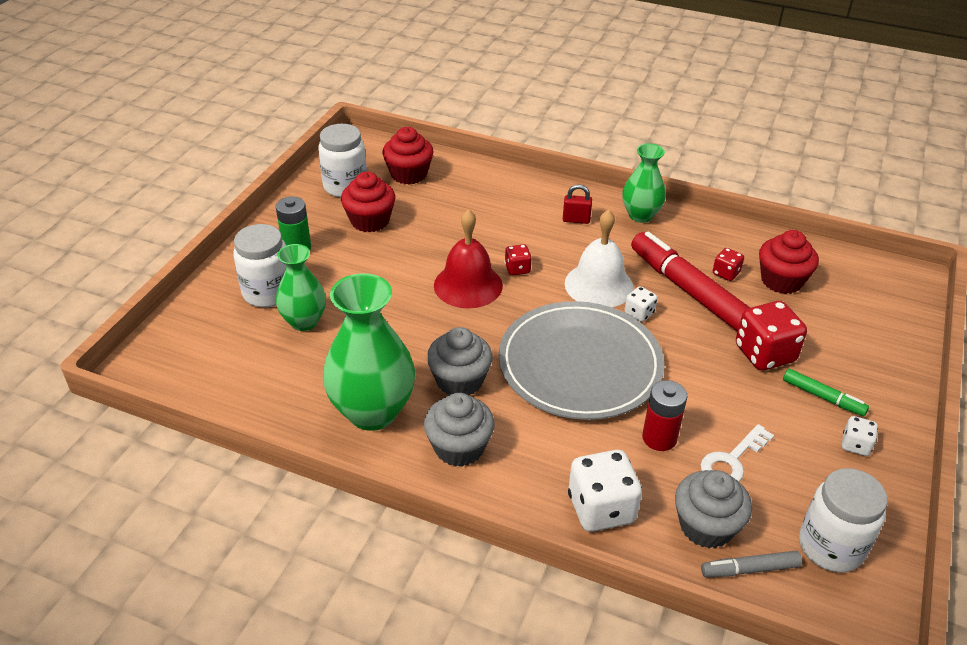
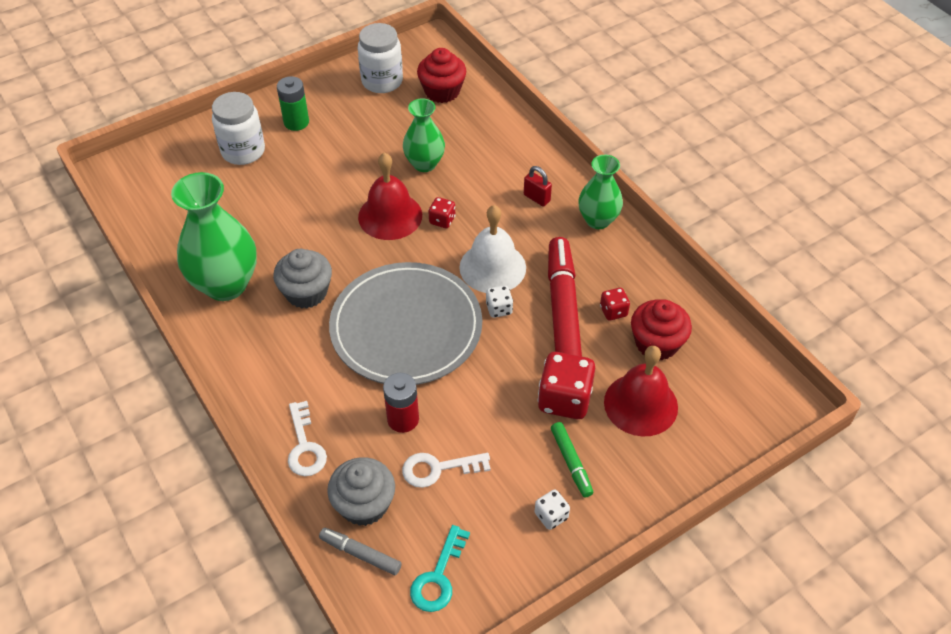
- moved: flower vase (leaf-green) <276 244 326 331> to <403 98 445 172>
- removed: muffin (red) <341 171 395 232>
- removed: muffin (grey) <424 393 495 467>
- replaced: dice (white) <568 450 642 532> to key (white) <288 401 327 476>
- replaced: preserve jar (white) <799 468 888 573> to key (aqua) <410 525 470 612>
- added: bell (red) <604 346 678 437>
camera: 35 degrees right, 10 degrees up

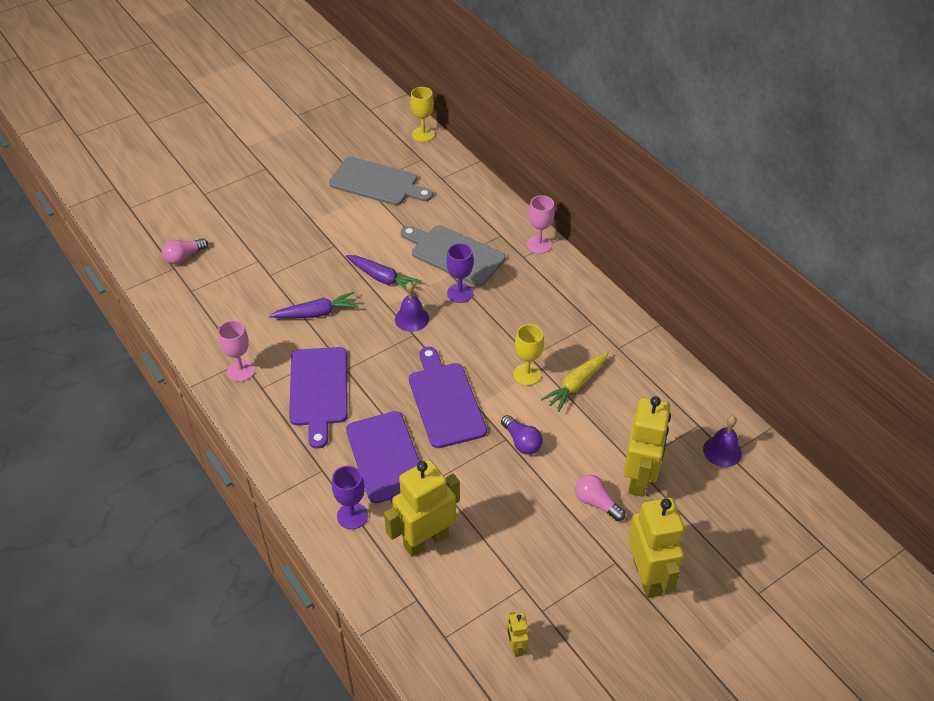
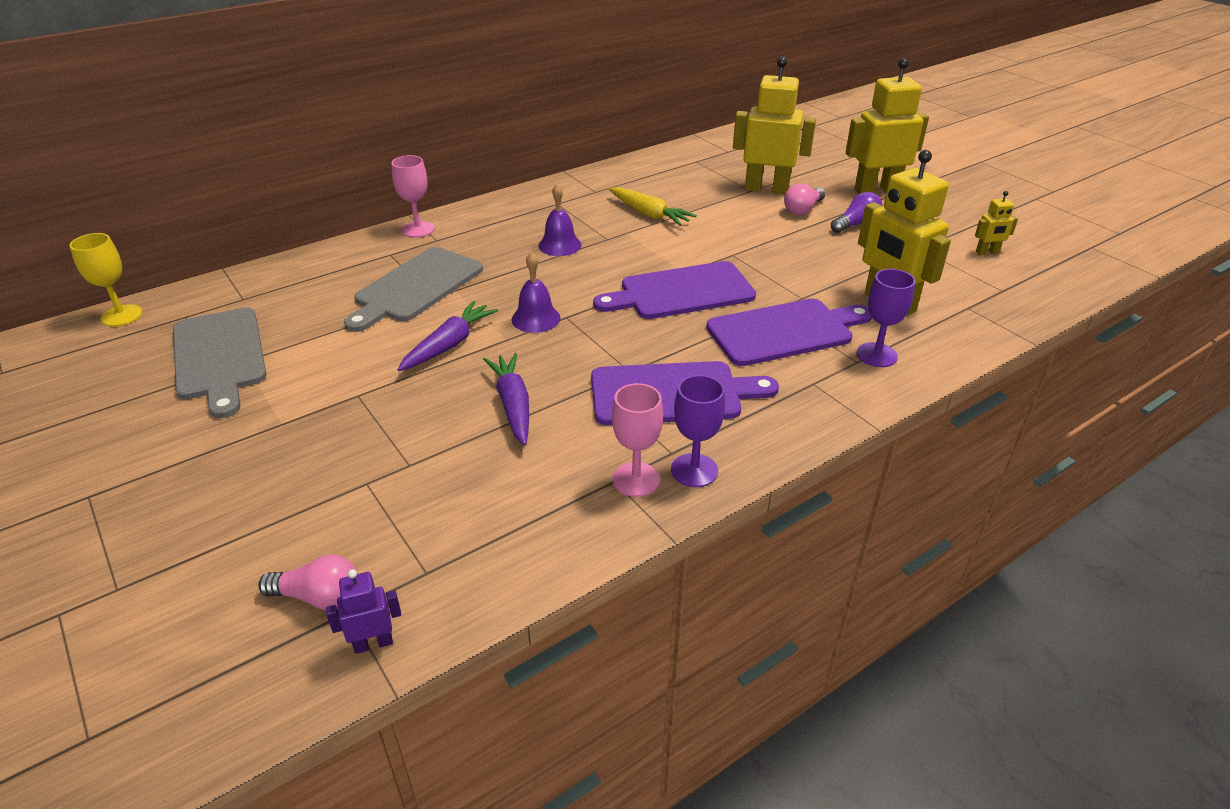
- turned: bulb (rose-pink) <162 238 208 264> = <258 555 358 610> 45 degrees counterclockwise
- turned: chopping board (grey) <329 157 433 205> = <173 307 266 418> 135 degrees clockwise
- moved: wine glass (royal purple) <446 243 474 303> to <671 375 725 487>
- moved: bulb (royal purple) <501 415 543 454> to <831 192 883 233>
- removed: wine glass (golden) <514 324 544 386>
- moved: bell (royal purple) <703 415 742 467> to <538 183 582 256>
- added: robot figure (royal purple) <326 569 401 654>
camera: 90 degrees left, 10 degrees down

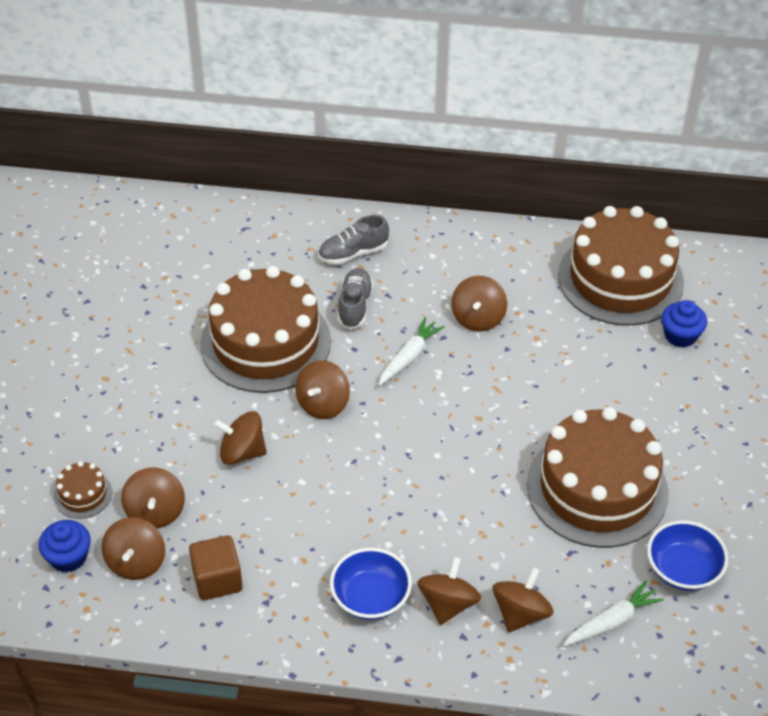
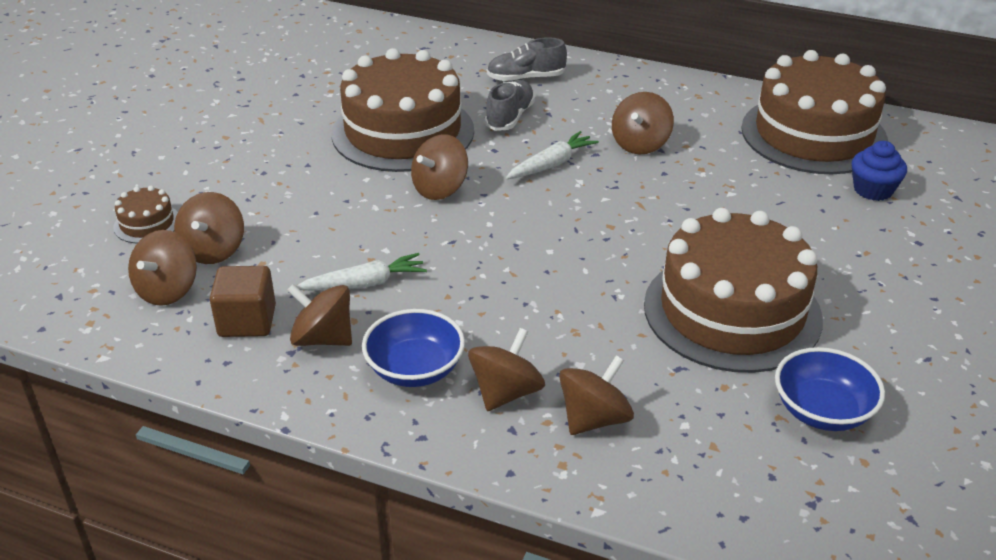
- removed: muffin (blue) <39 520 91 573>
- moved: toy top (dark brown) <214 411 267 465> to <287 284 352 346>
- moved: root vegetable (white) <563 581 664 646> to <296 253 427 291>
camera: 15 degrees right, 10 degrees down

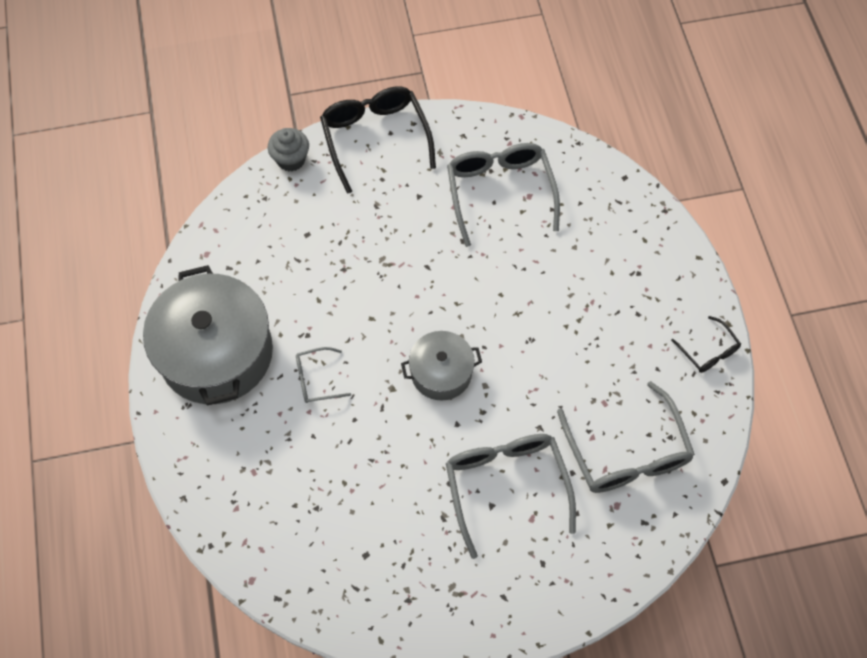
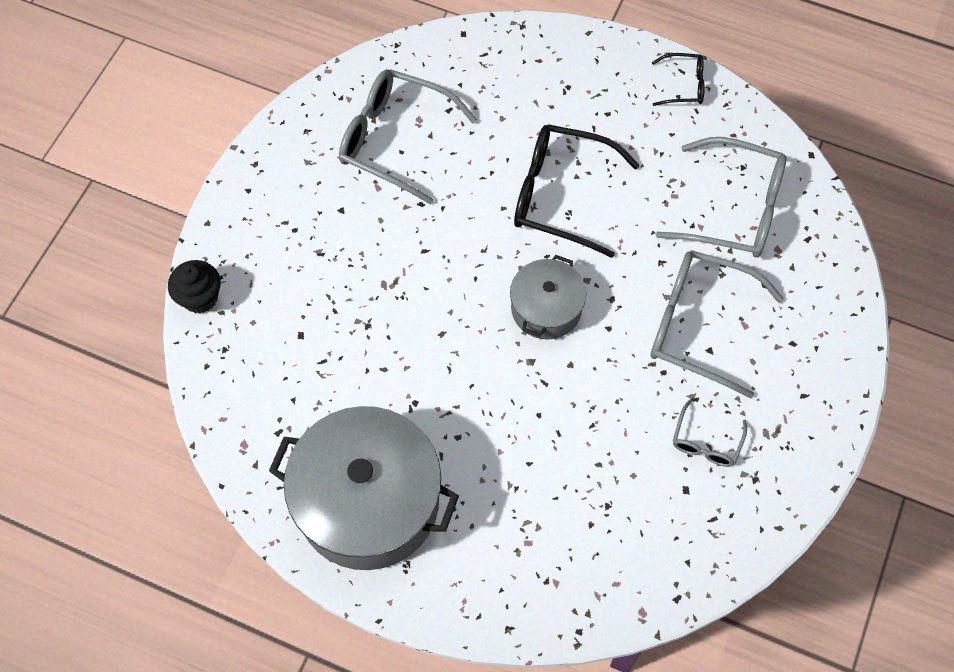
- recoloured: muffin (grey) <268 128 309 172> to muffin (jet-black) <168 260 221 314>
- moved: eyeglasses (grey) <296 347 351 403> to <673 400 747 467>
- moved: eyeglasses (jet-black) <320 86 436 194> to <514 124 639 258>
camera: 55 degrees left, 0 degrees up

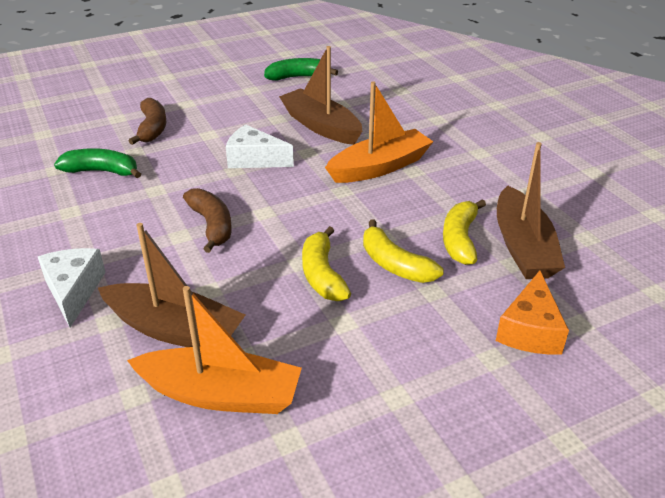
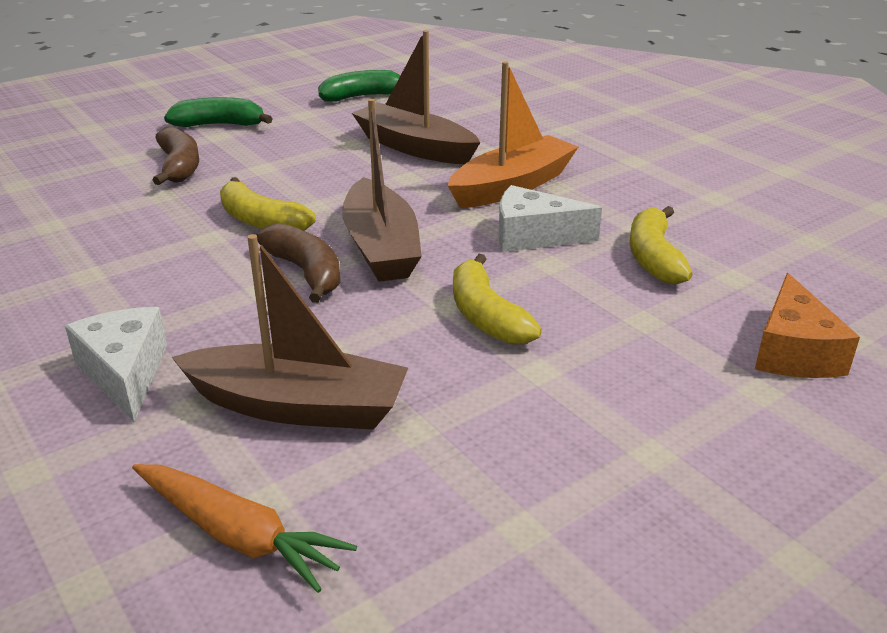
- moved: banana fruit (leaf-green) <54 148 141 178> to <164 97 273 127>
- removed: toy boat (bright orange) <127 286 302 414>
- moved: cheese wedge (white) <226 124 294 168> to <498 185 602 252>
- moved: banana fruit (golden) <363 220 444 283> to <220 177 316 231>
- moved: toy boat (dark brown) <497 142 565 279> to <342 99 422 282>
- added: root vegetable (bright orange) <132 464 357 593>
camera: 10 degrees left, 5 degrees down

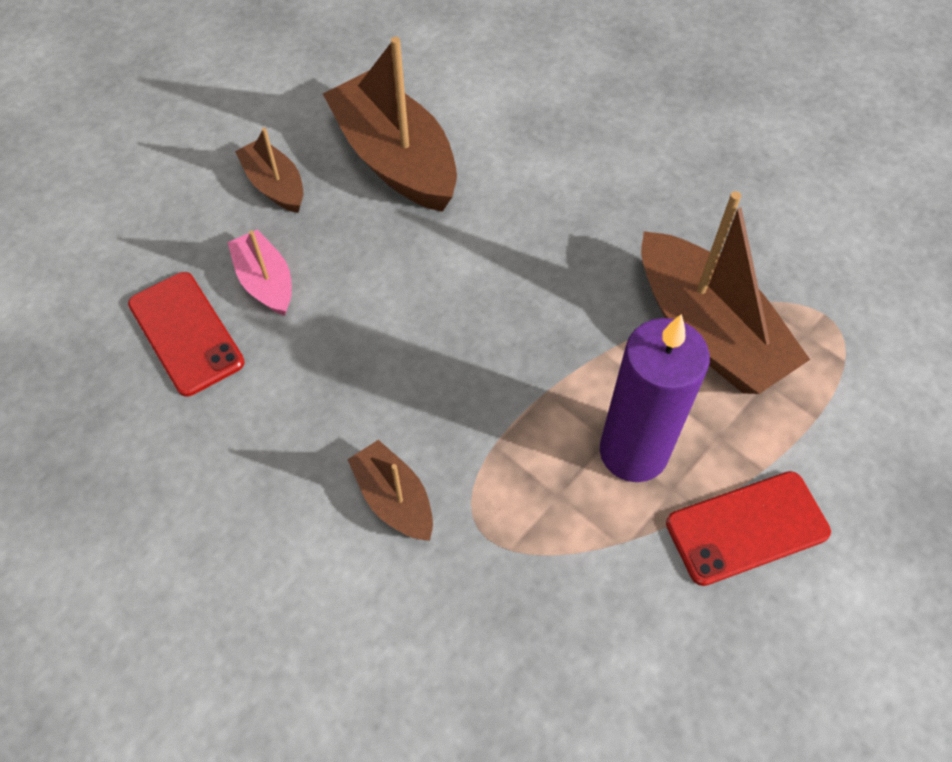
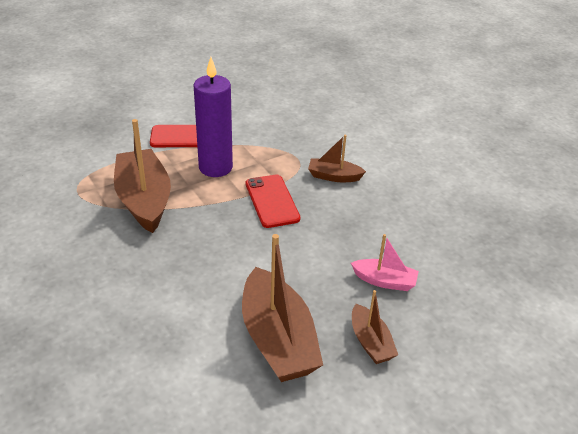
- moved: smartphone (red) <128 272 245 397> to <246 175 301 228>
- turned: toy boat (rose-pink) <227 229 292 316> = <351 234 419 291> 60 degrees counterclockwise
- turned: toy boat (dark brown) <347 440 433 541> = <308 135 366 182> 120 degrees clockwise
camera: 165 degrees left, 20 degrees down

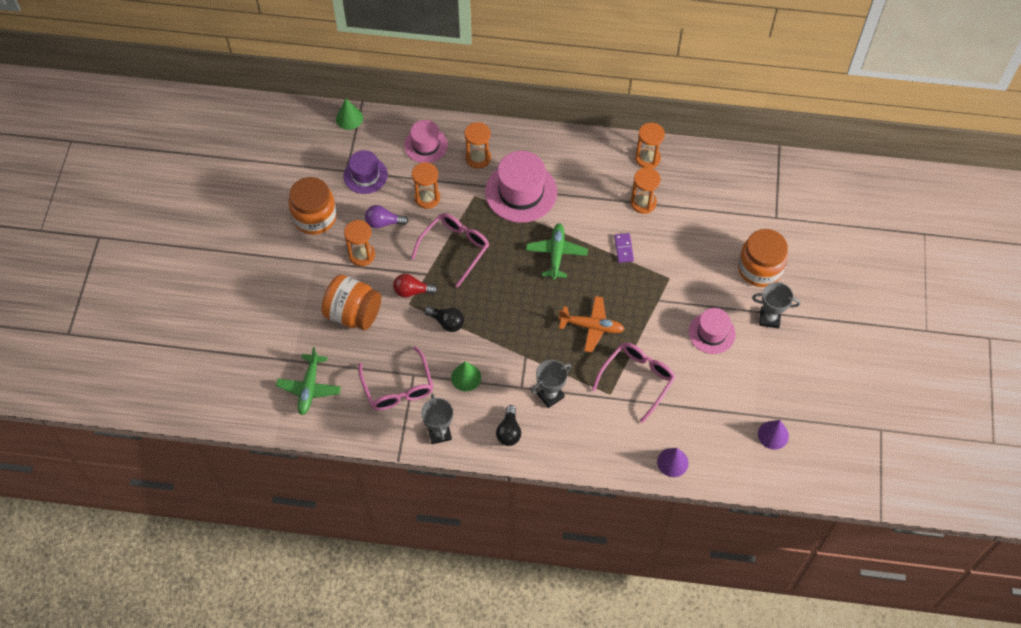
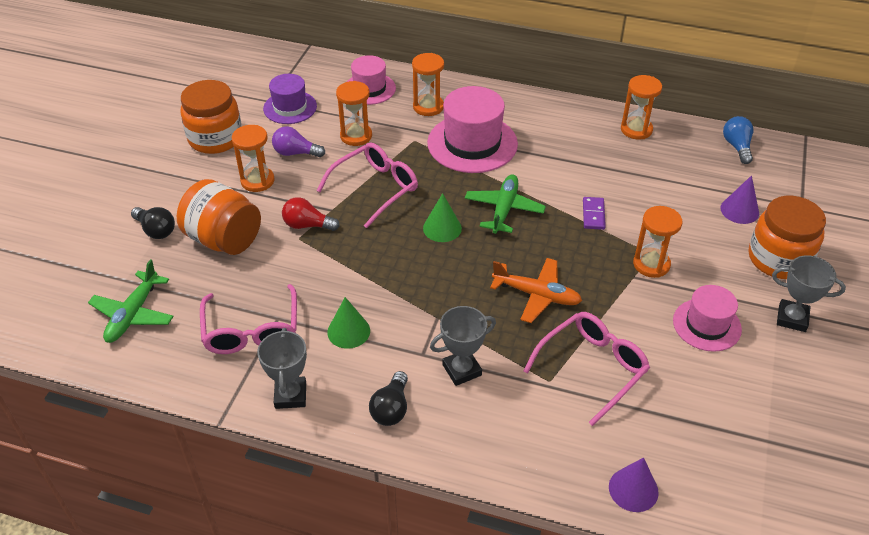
- moved: cone (leaf-green) <336 99 363 130> to <423 193 462 242>
- moved: bulb (jet-black) <424 306 464 332> to <131 207 175 239>
- moved: hourglass (bright orange) <631 167 661 214> to <633 206 682 278>
- moved: cone (royal purple) <758 420 789 450> to <720 175 759 224>
- added: bulb (blue) <723 116 753 164>
camera: 10 degrees right, 15 degrees down

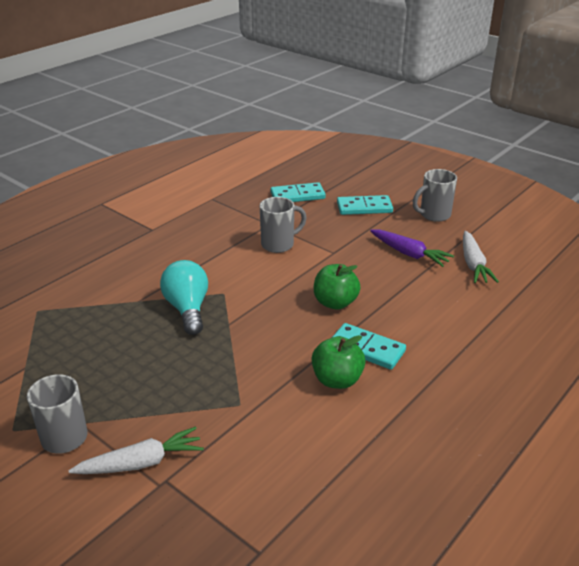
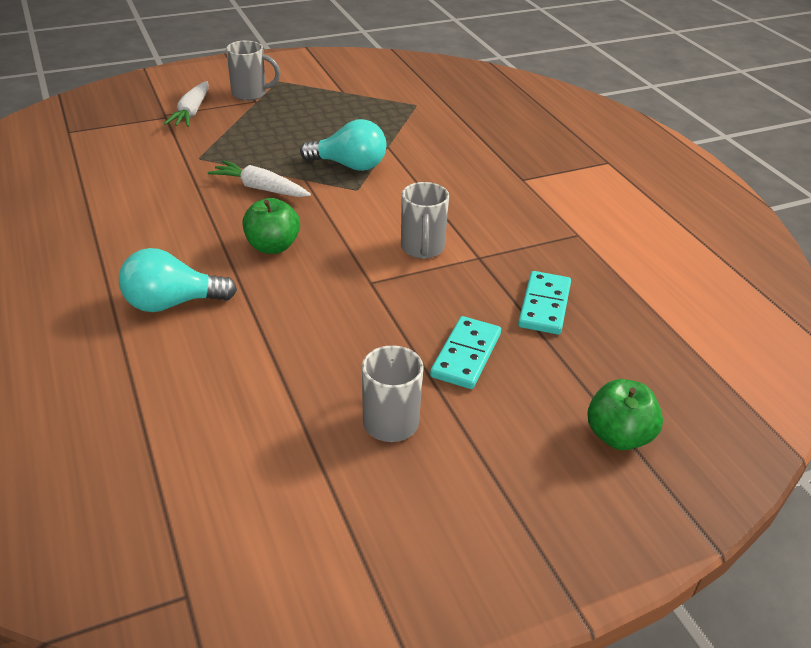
- moved: apple (leaf-green) <312 335 366 389> to <587 379 663 450>
- removed: domino piece (aqua) <333 323 406 370>
- removed: root vegetable (royal purple) <370 229 454 267>
- moved: root vegetable (white) <463 231 499 283> to <208 160 311 197>
- added: bulb (aqua) <119 248 237 312>
camera: 115 degrees right, 5 degrees up

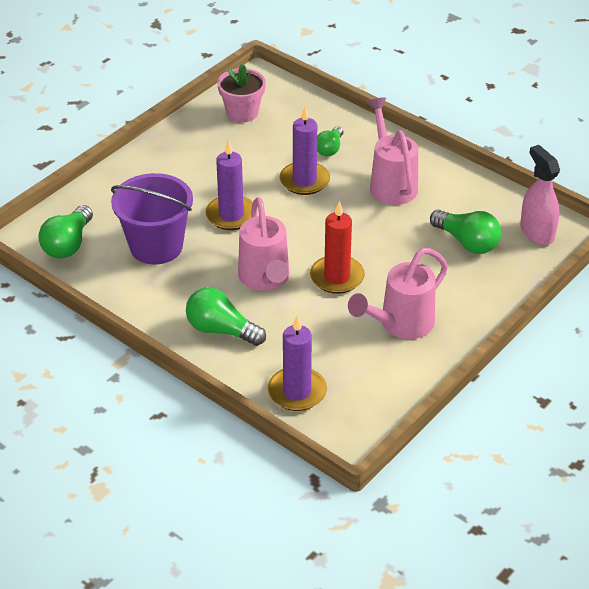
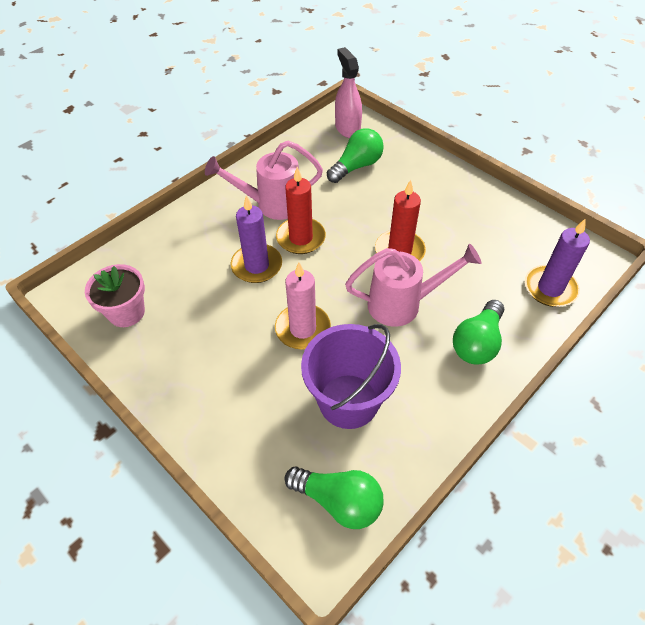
- recoloured: wax candle (royal purple) <205 140 253 230> to wax candle (rose-pink) <275 262 331 349>
- removed: bulb (leaf-green) <317 126 343 156>
- removed: watering pot (rose-pink) <348 248 448 339>
- turned: spray bottle (rose-pink) <520 145 560 245> = <335 47 362 138> 90 degrees clockwise
- added: wax candle (red) <276 167 326 254>
camera: 85 degrees left, 10 degrees up

